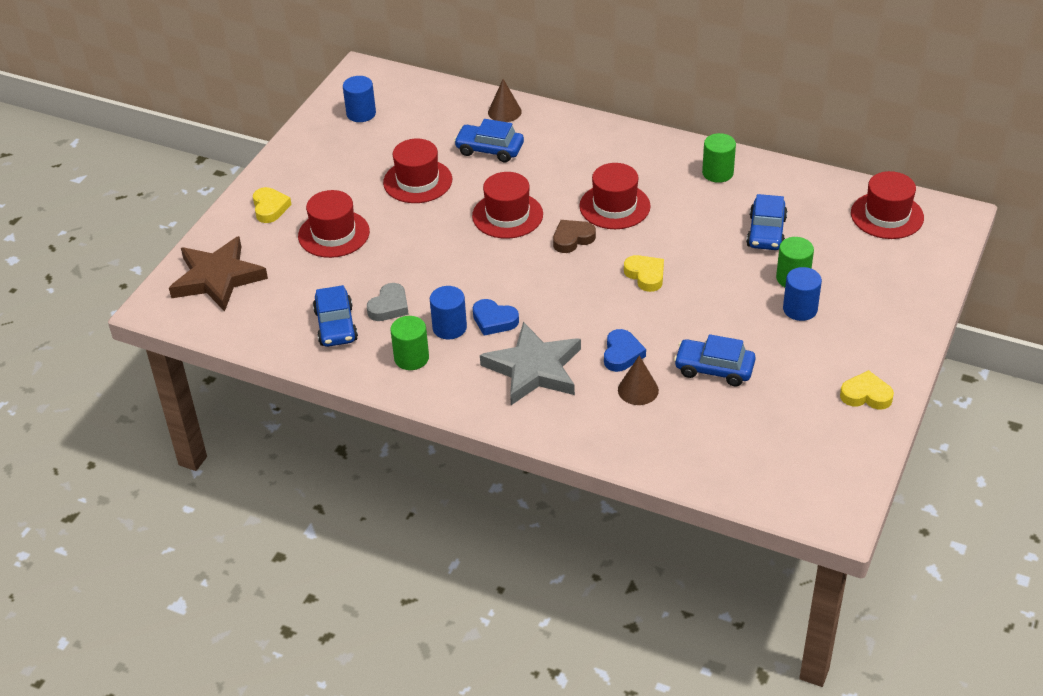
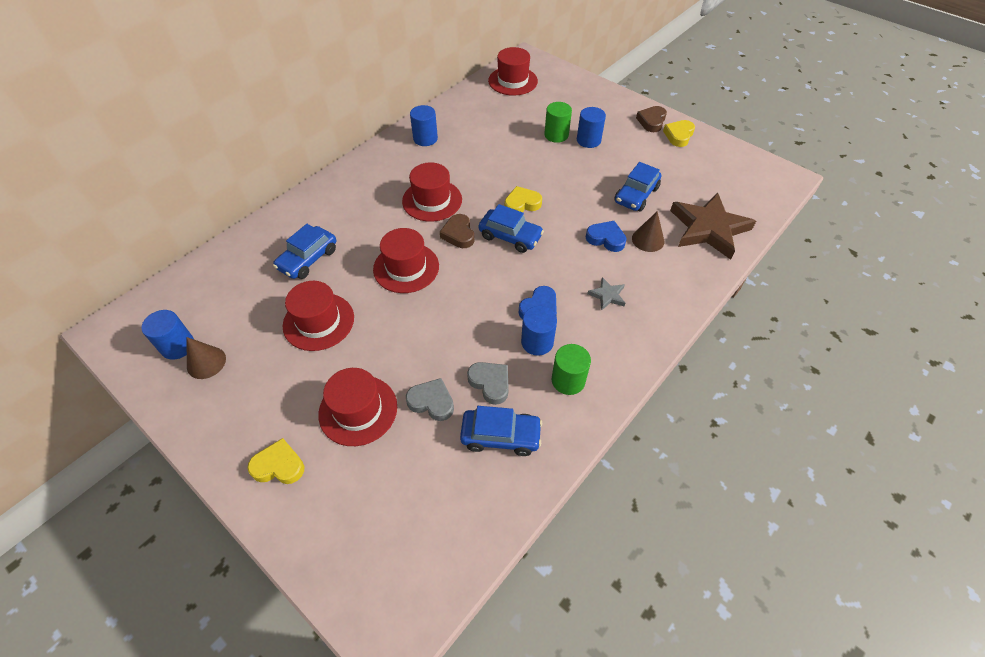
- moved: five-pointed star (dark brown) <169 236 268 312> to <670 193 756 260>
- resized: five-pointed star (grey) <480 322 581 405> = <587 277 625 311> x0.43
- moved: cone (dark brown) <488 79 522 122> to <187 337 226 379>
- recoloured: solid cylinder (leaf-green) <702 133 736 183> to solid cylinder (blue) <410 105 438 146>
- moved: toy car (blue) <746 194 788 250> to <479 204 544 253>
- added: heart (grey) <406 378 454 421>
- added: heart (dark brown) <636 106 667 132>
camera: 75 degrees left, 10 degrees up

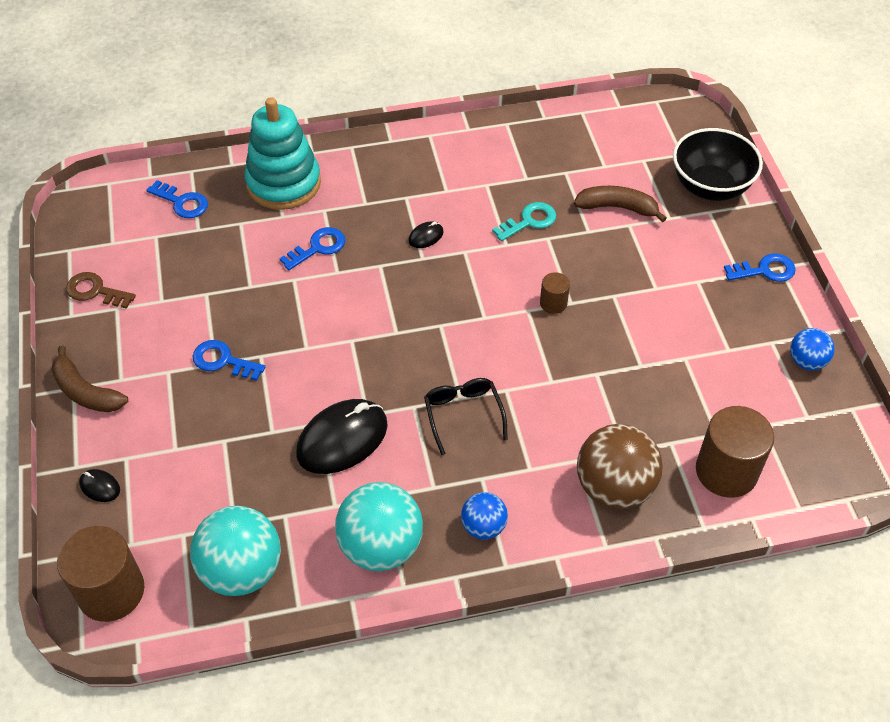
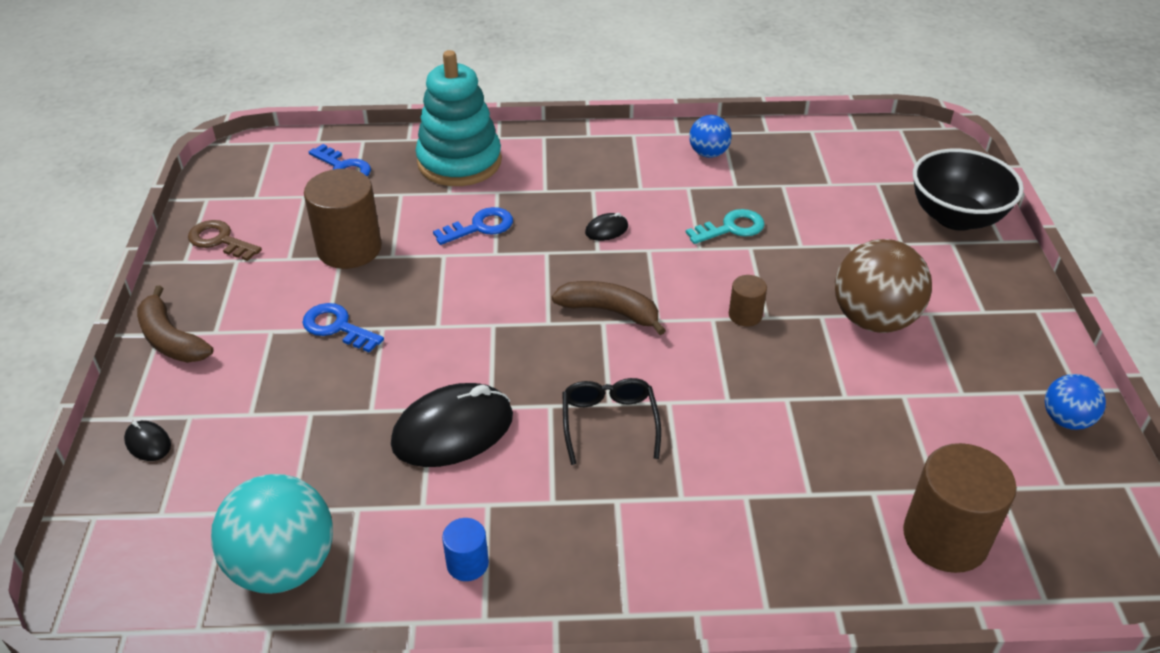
- moved: solid cylinder (dark brown) <57 526 144 622> to <304 169 382 269>
- replaced: ball (aqua) <335 482 423 571> to solid cylinder (blue) <442 518 489 581>
- moved: ball (blue) <461 492 508 539> to <689 115 732 158>
- moved: banana fruit (dark brown) <574 186 667 222> to <552 281 666 335>
- moved: ball (dark brown) <577 424 663 509> to <835 239 932 333>
- removed: key (blue) <724 253 796 282>
camera: 10 degrees right, 10 degrees down

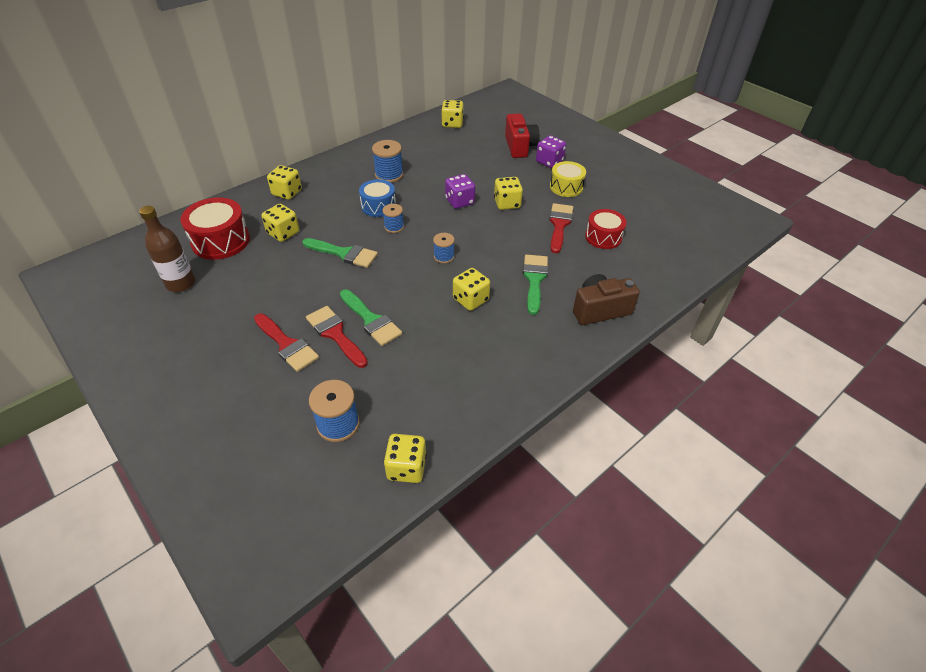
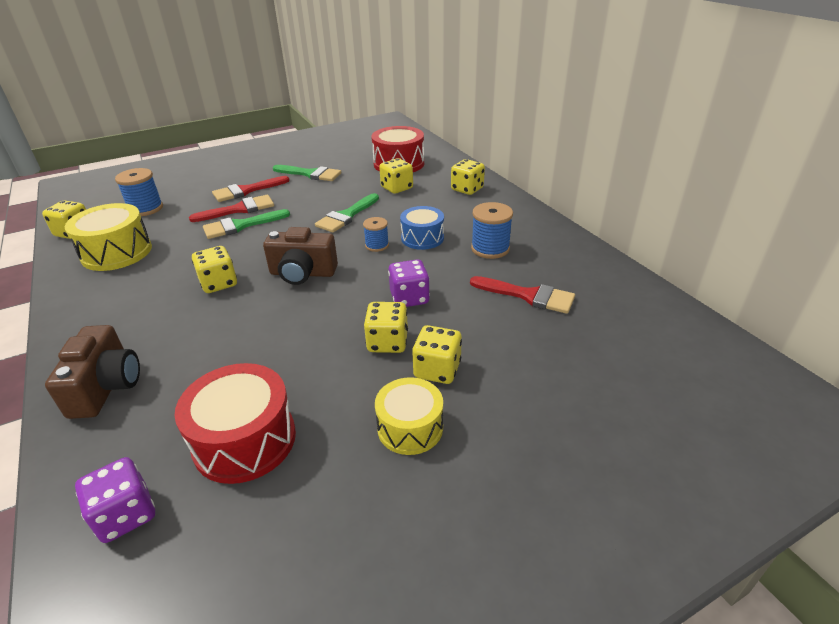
- removed: bottle (dark brown) <139 206 195 292>
- replaced: spool (blue) <433 233 455 264> to camera (dark brown) <263 227 338 285>
- moved: dice (golden) <441 100 464 128> to <412 325 462 384>
- removed: camera (red) <505 114 539 158>
- moved: paintbrush (leaf-green) <523 255 548 315> to <273 165 342 181>
- moved: dice (royal purple) <536 136 566 168> to <75 457 155 543>
- moved: paintbrush (red) <549 203 573 253> to <470 276 575 314>
- resized: drum (red) <585 209 627 249> = <175 363 296 484> x1.51
- added: drum (golden) <65 203 152 271>
camera: 105 degrees right, 10 degrees down

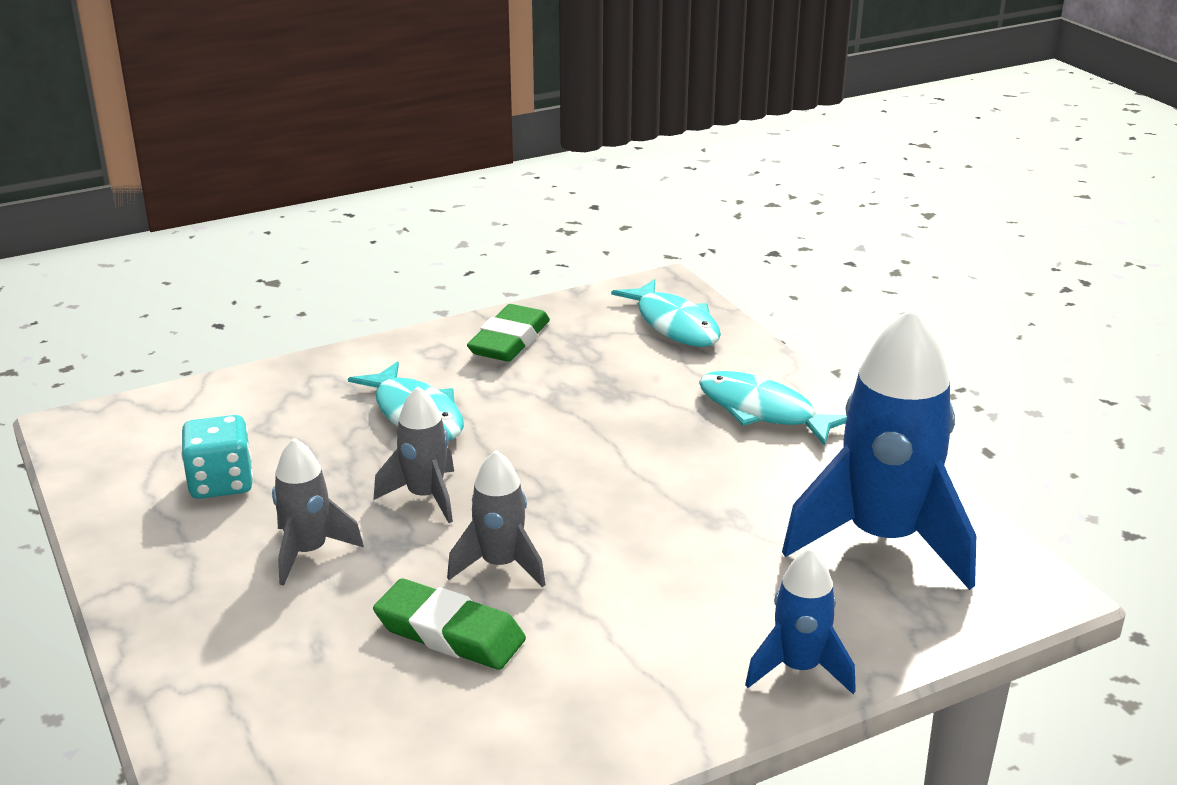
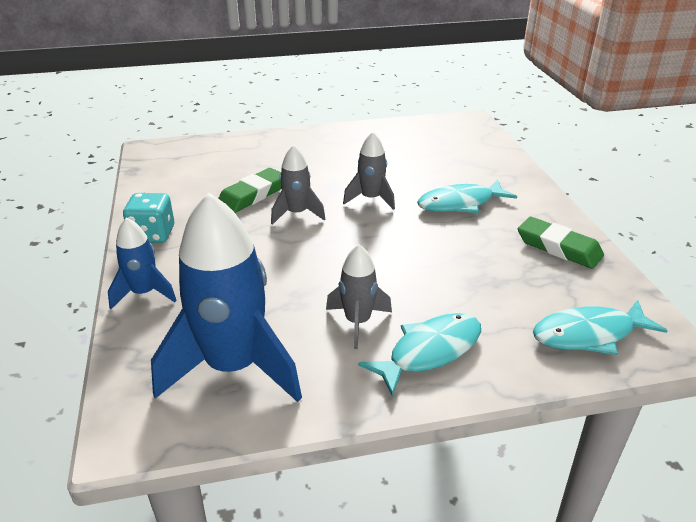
- moved: dice (aqua) <181 415 253 499> to <123 193 174 243>
- moved: toy rocket (grey) <272 438 364 586> to <326 244 392 349>
camera: 105 degrees right, 5 degrees up

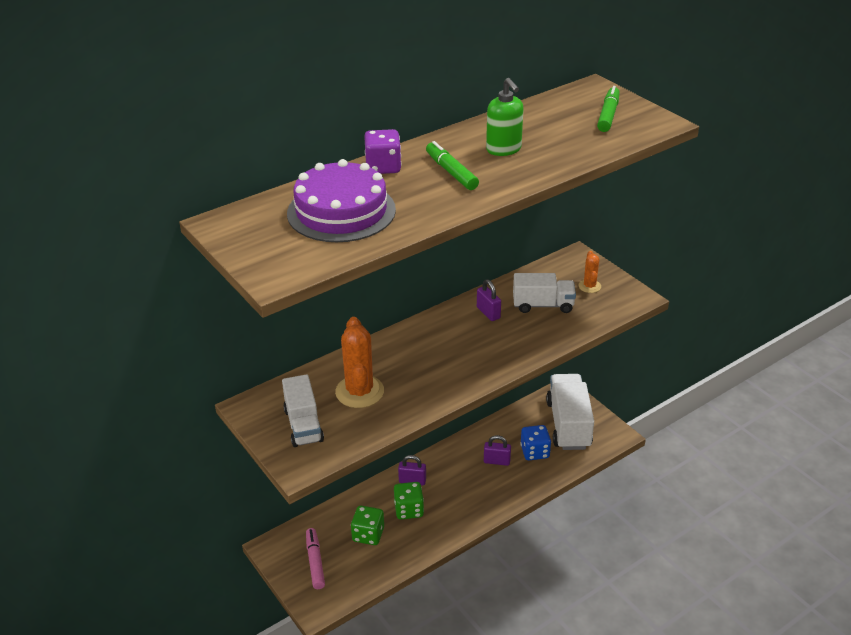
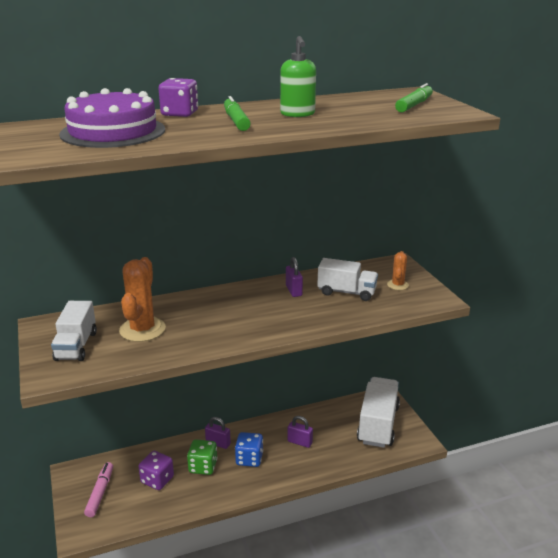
- recoloured: dice (leaf-green) <351 506 384 545> to dice (royal purple) <139 451 174 490>
- moved: dice (blue) <520 425 551 460> to <235 432 263 467>
camera: 15 degrees right, 10 degrees down

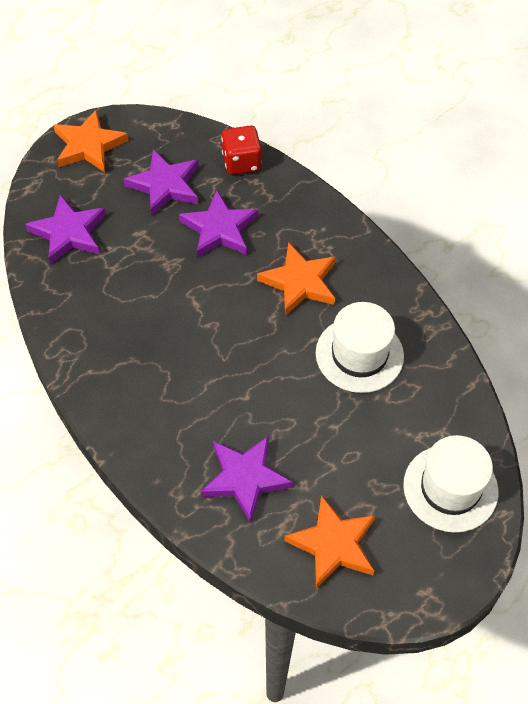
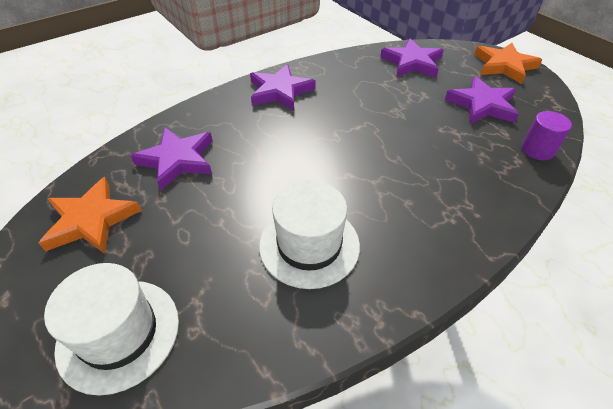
- moved: five-pointed star (royal purple) <179 190 258 258> to <250 64 316 111>
- replaced: dice (red) <221 125 262 175> to solid cylinder (royal purple) <522 111 572 160>
- removed: five-pointed star (bright orange) <257 242 336 316>
camera: 90 degrees right, 10 degrees down

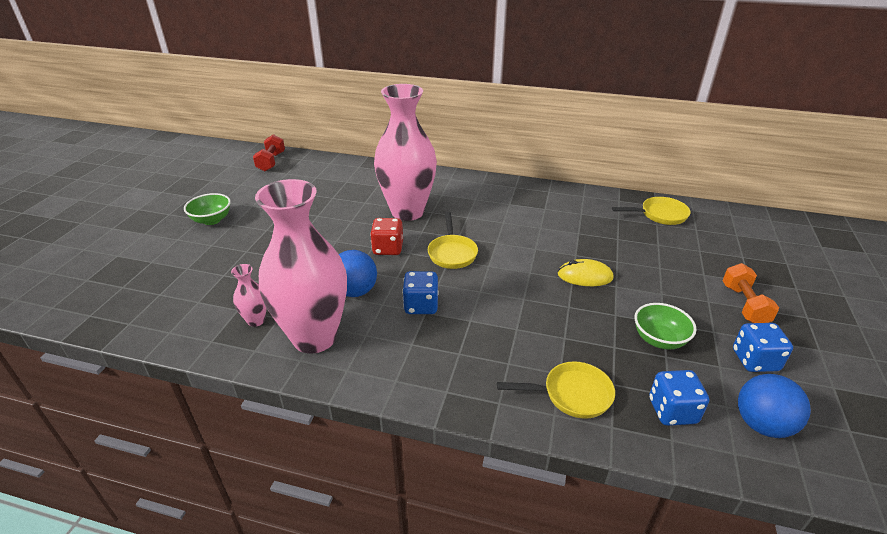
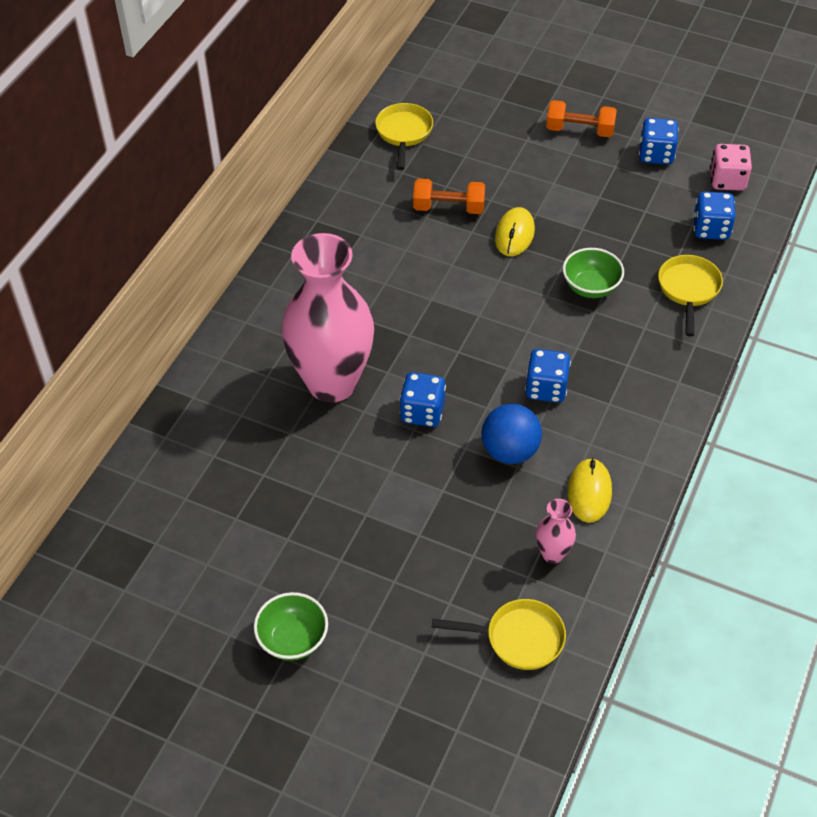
- removed: dumbbell (red) <253 134 285 171>
- replaced: flower vase (rose-pink) <255 179 347 353> to mouse (golden) <568 458 612 523>
- recoloured: dice (red) <370 218 403 255> to dice (blue) <399 372 446 427>
- moved: skillet (golden) <428 212 478 269> to <432 599 566 670>
- moved: serving bowl (leaf-green) <634 303 697 350> to <563 248 624 298>
- replaced: ball (blue) <738 374 811 438> to dice (rose-pink) <710 144 752 191>
- added: dumbbell (bright orange) <413 179 485 214>
camera: 80 degrees left, 15 degrees up

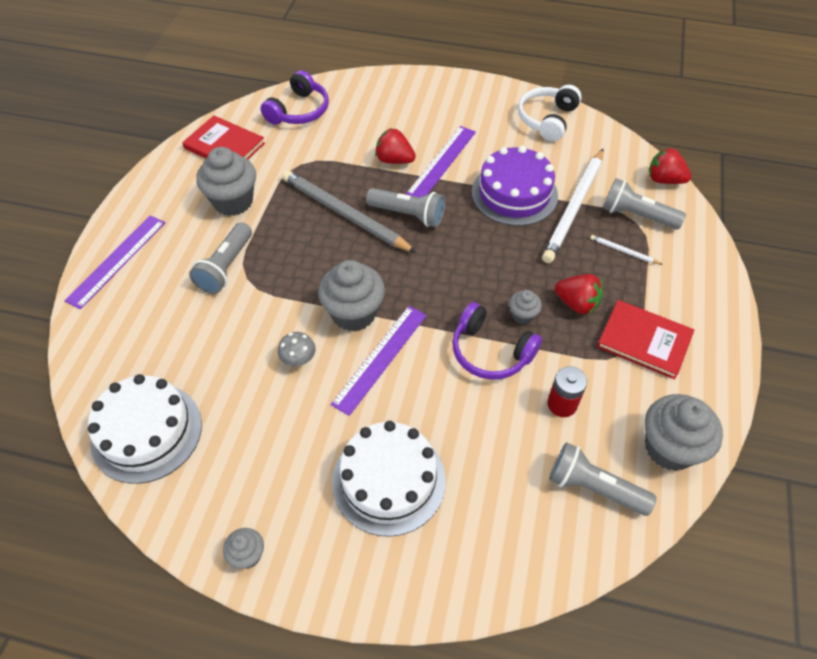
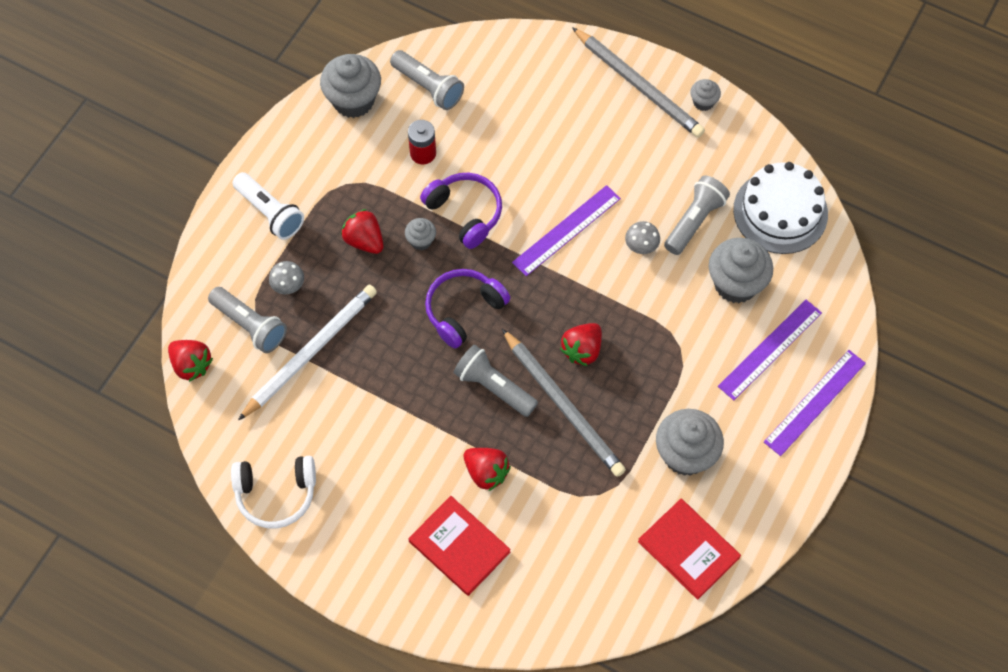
- moved: flashlight (grey) <189 222 252 294> to <664 176 730 255>
- moved: over-ear headphones (royal purple) <260 70 329 125> to <425 269 510 349>
- moved: muffin (grey) <318 260 385 331> to <709 238 773 303>
- removed: layer cake (white) <332 421 446 537>
- moved: measuring stick (royal purple) <406 126 476 197> to <718 300 822 400>
- removed: layer cake (royal purple) <472 146 558 226>
- turned: over-ear headphones (white) <518 85 582 142> = <231 456 316 529> 45 degrees clockwise
- replaced: lead pencil (white) <590 235 663 265> to fungus (grey) <269 261 304 294>
- moved: hardcover (red) <597 300 694 379> to <408 496 511 596>
- added: flashlight (white) <232 172 304 240>
- added: strawberry (red) <560 323 602 366>
- added: lead pencil (grey) <572 27 705 138>
camera: 165 degrees left, 10 degrees up

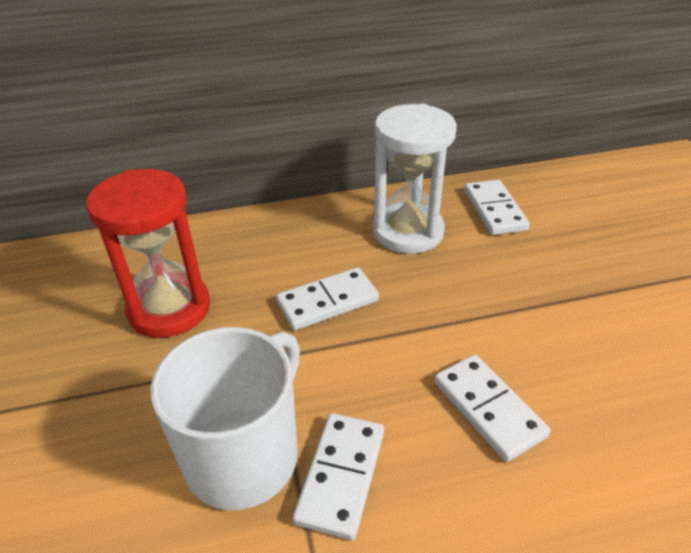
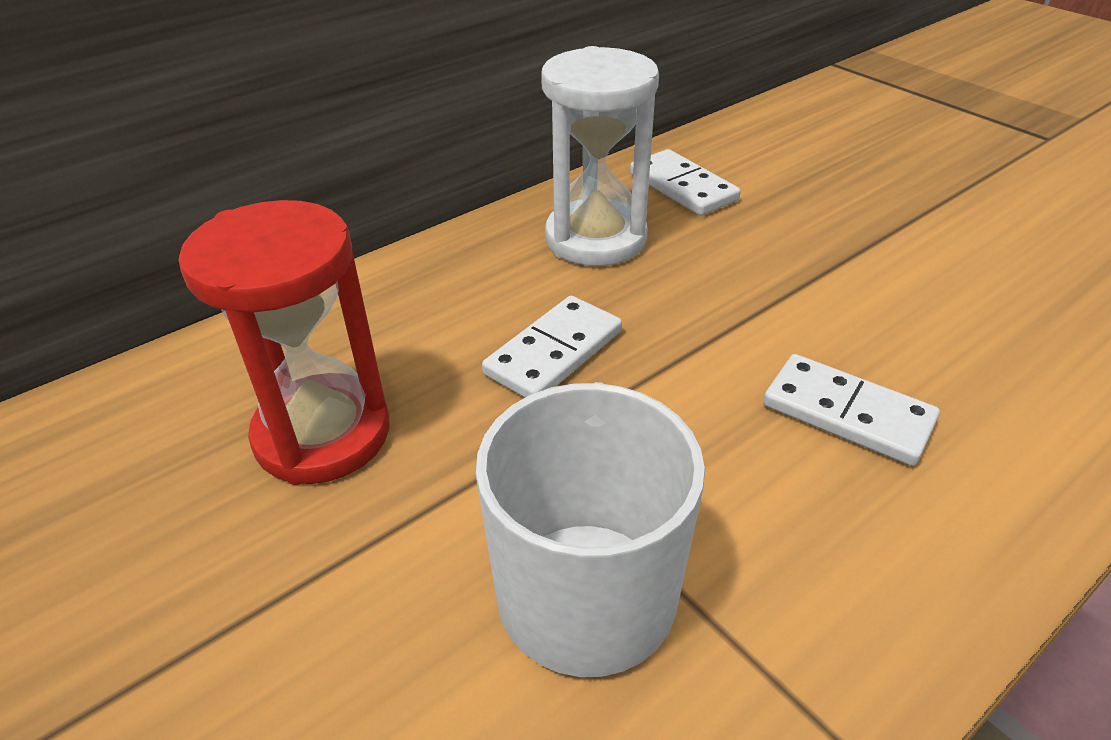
- removed: domino piece (white) <293 413 384 540>
camera: 25 degrees left, 0 degrees up

